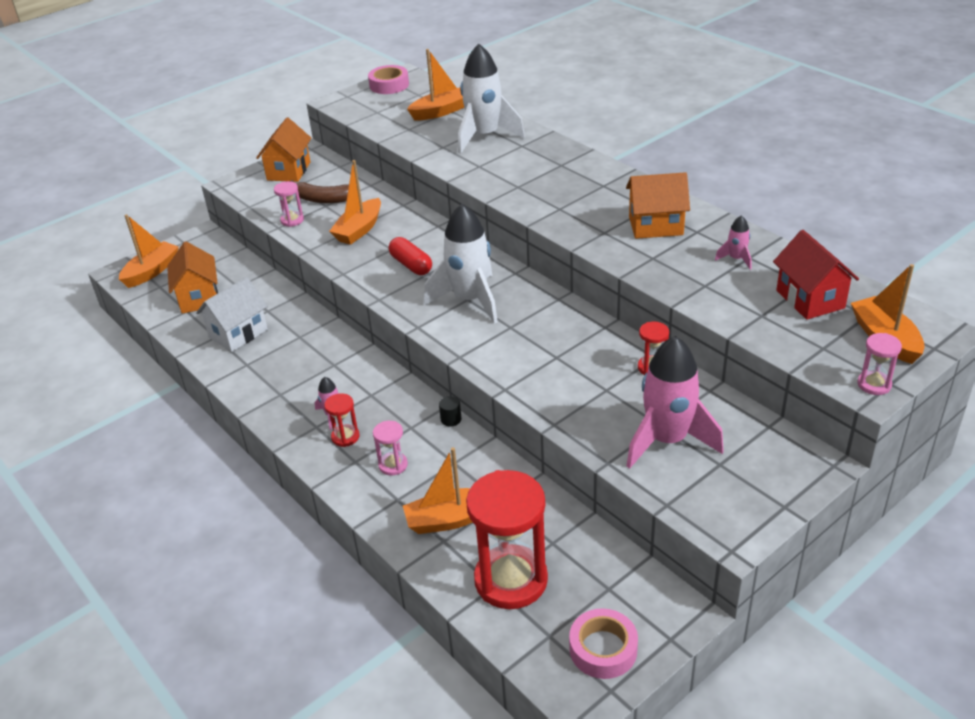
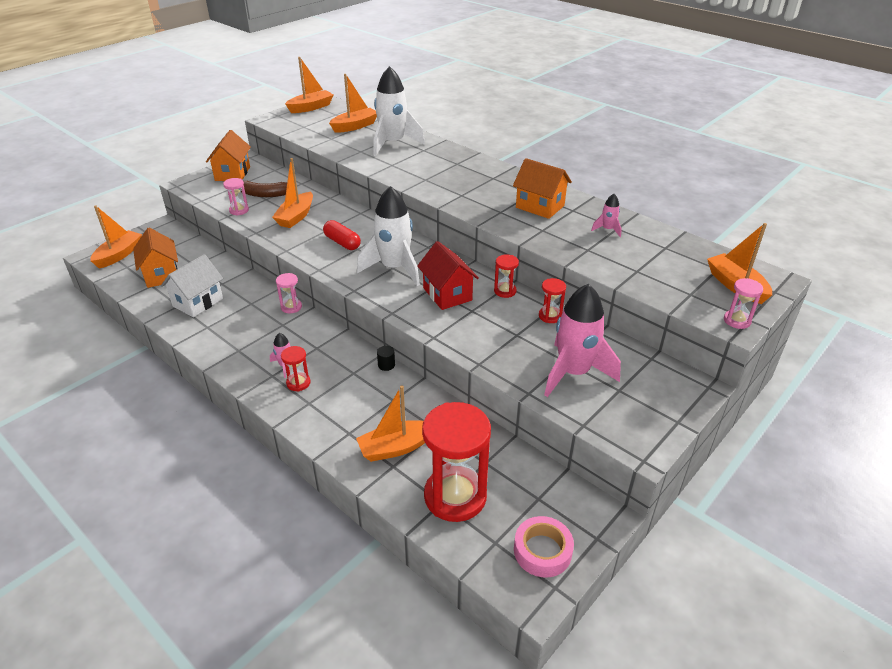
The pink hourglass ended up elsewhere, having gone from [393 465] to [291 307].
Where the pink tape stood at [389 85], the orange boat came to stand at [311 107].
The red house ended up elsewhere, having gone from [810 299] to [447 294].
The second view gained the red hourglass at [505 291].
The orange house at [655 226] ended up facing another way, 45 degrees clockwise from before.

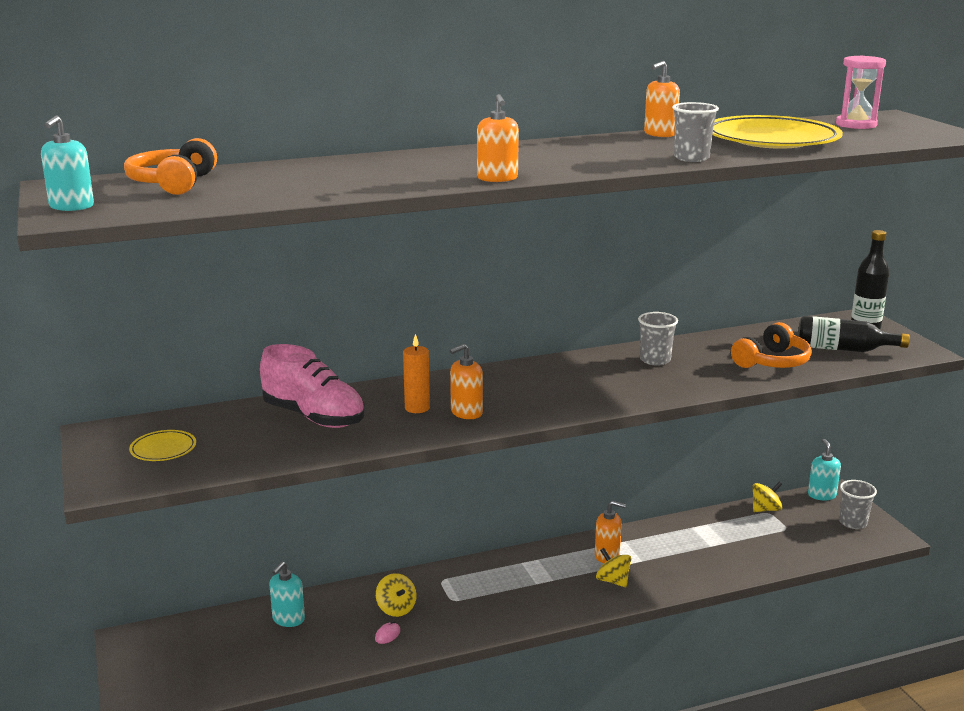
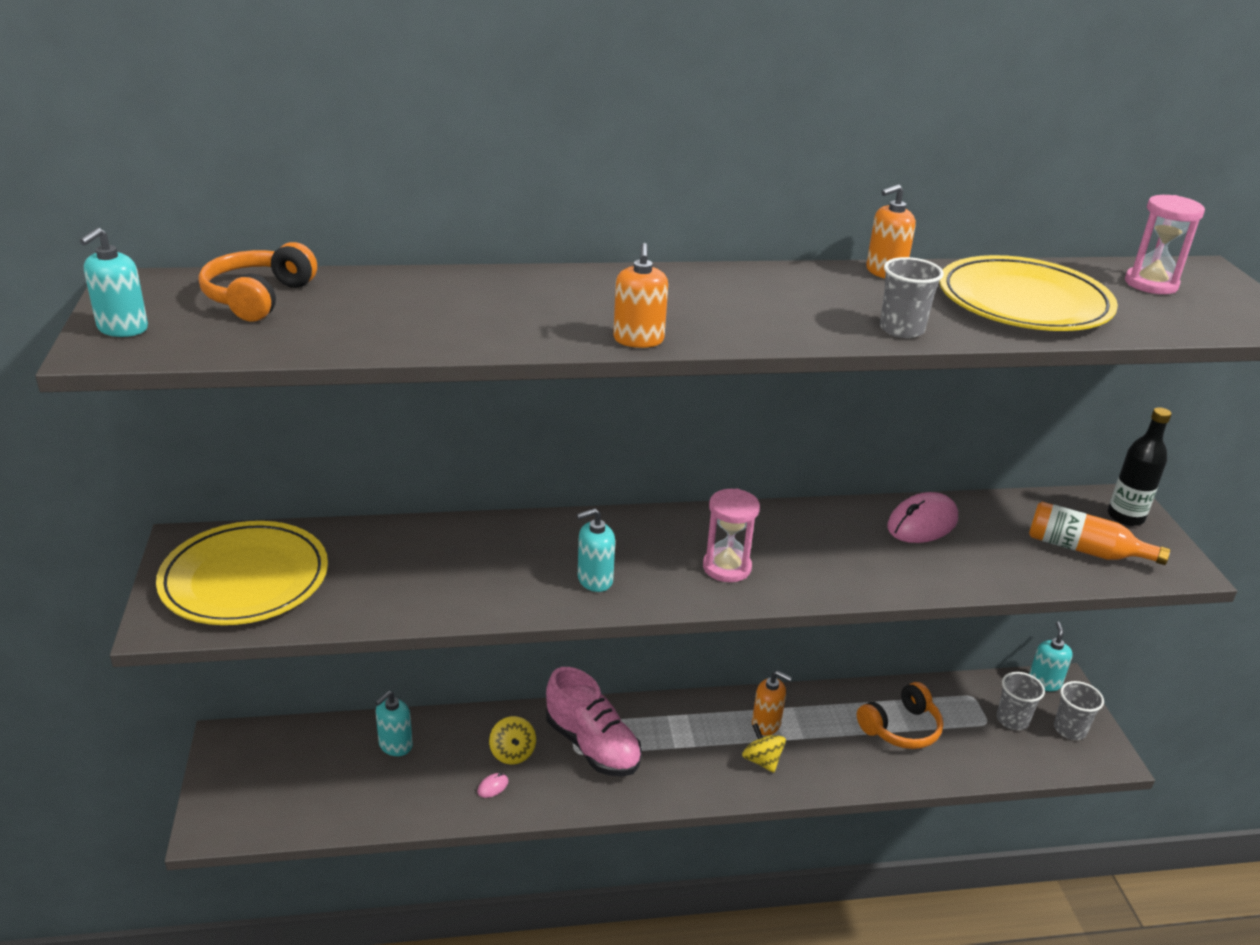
The size of the yellow plate at [163 449] changed by a factor of 2.25.
The pink shoe ended up elsewhere, having gone from [314 417] to [592 746].
What was the orange soap dispenser at [466 412] turned into the turquoise soap dispenser at [594 580].
The second view gained the pink hourglass at [726 567].
The orange headphones ended up elsewhere, having gone from [772 362] to [901 728].
The second view gained the pink mouse at [922 523].
The grey cup ended up elsewhere, having gone from [655 360] to [1012 720].
What was the black bottle at [843 349] turned into the orange bottle at [1084 550].
The second view lost the orange candle at [417 408].
The second view lost the yellow spinning top at [765 509].

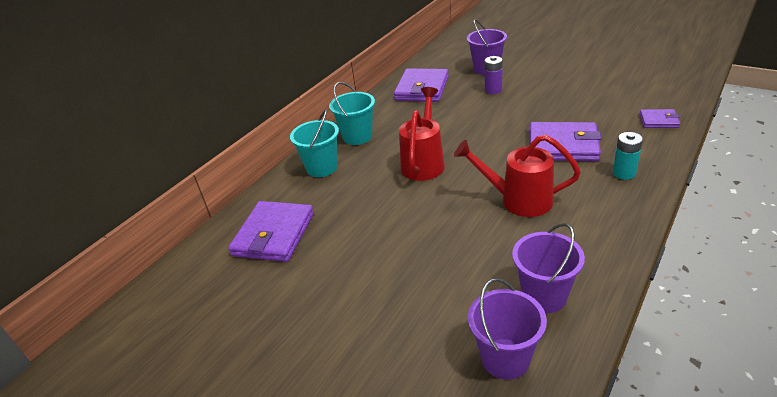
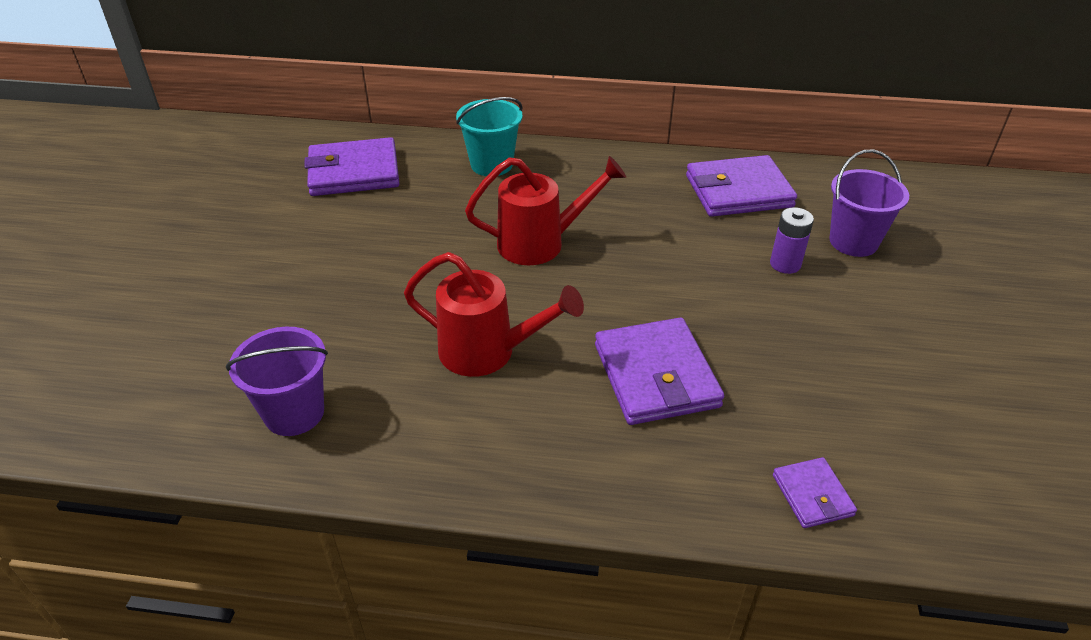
The red watering can at [518 200] ended up facing another way, 120 degrees clockwise from before.
The second view lost the turquoise bucket at [357 137].
The second view lost the purple bucket at [505 358].
The second view lost the turquoise battery at [624 173].

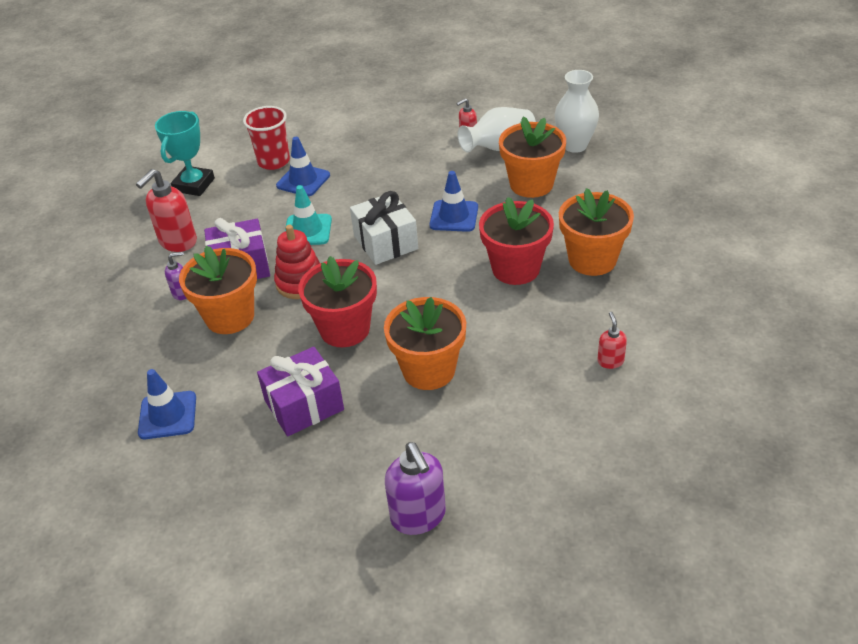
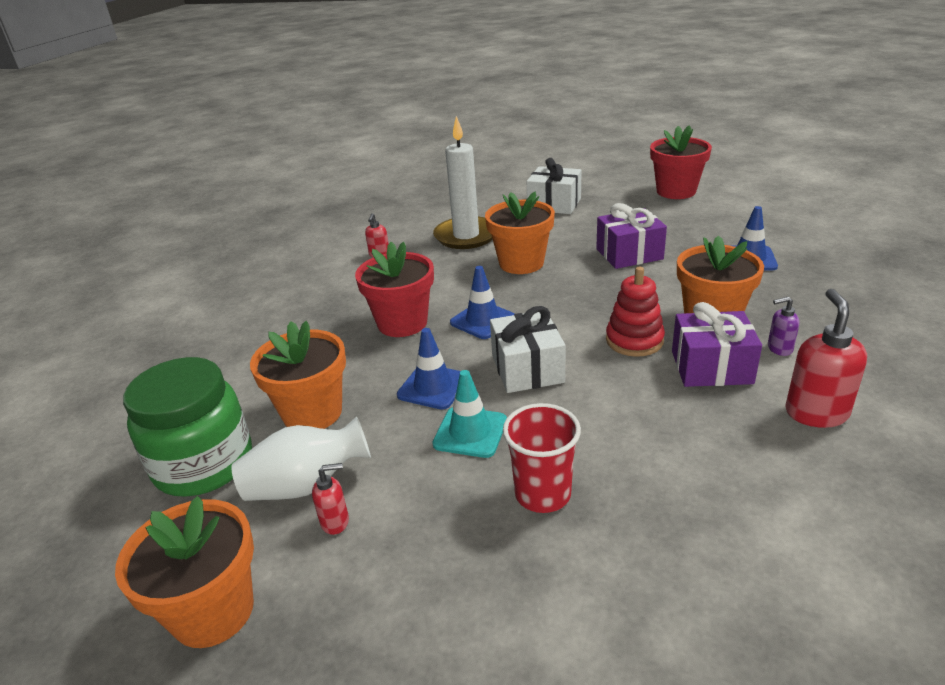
The orange flower pot ended up elsewhere, having gone from [592 260] to [213 611].
Where the white vase stood at [575 145], the green jar came to stand at [204 464].
The turquoise traffic cone ended up elsewhere, having gone from [307 230] to [470 432].
The second view gained the white candle at [466 236].
The blue traffic cone ended up elsewhere, having gone from [303 180] to [483 320].
The red cup ended up elsewhere, having gone from [273 161] to [542 494].
Where the purple soap dispenser stood at [418 517], the white gift came to stand at [554 204].
The red flower pot ended up elsewhere, having gone from [345 329] to [676 191].
The red soap dispenser at [177 242] ended up facing another way, 45 degrees counterclockwise from before.
The second view lost the turquoise trophy at [194 185].

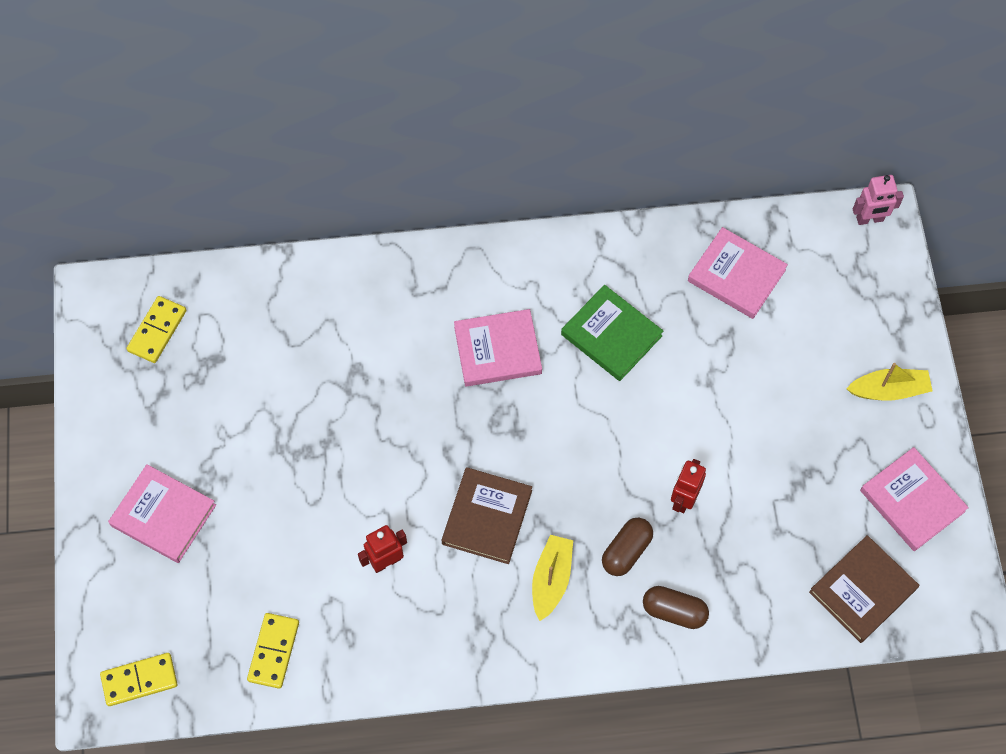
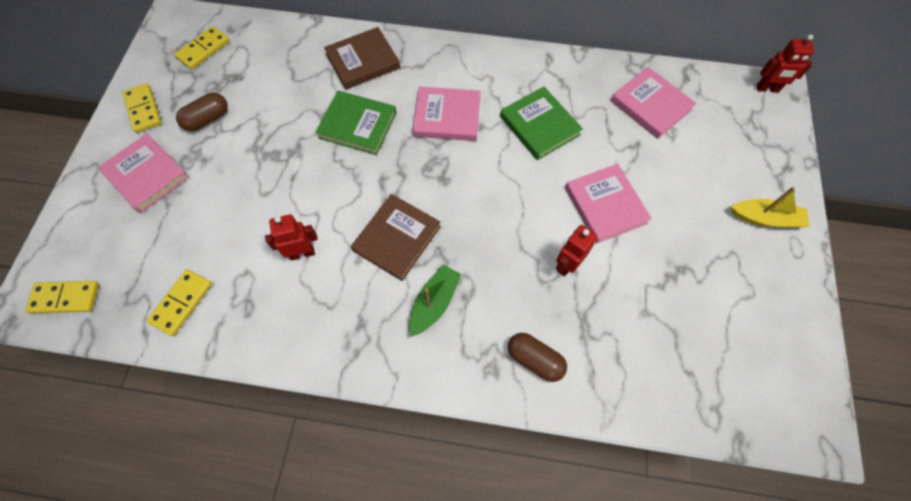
The second view gained the yellow domino at [143 109].
The brown capsule ended up elsewhere, having gone from [626 551] to [207 119].
The second view gained the green book at [357 125].
The brown book ended up elsewhere, having gone from [862 590] to [363 61].
What was the yellow boat at [551 579] turned into the green boat at [434 303].
The pink book ended up elsewhere, having gone from [912 501] to [605 205].
What was the pink robot at [870 219] turned into the red robot at [767 89].

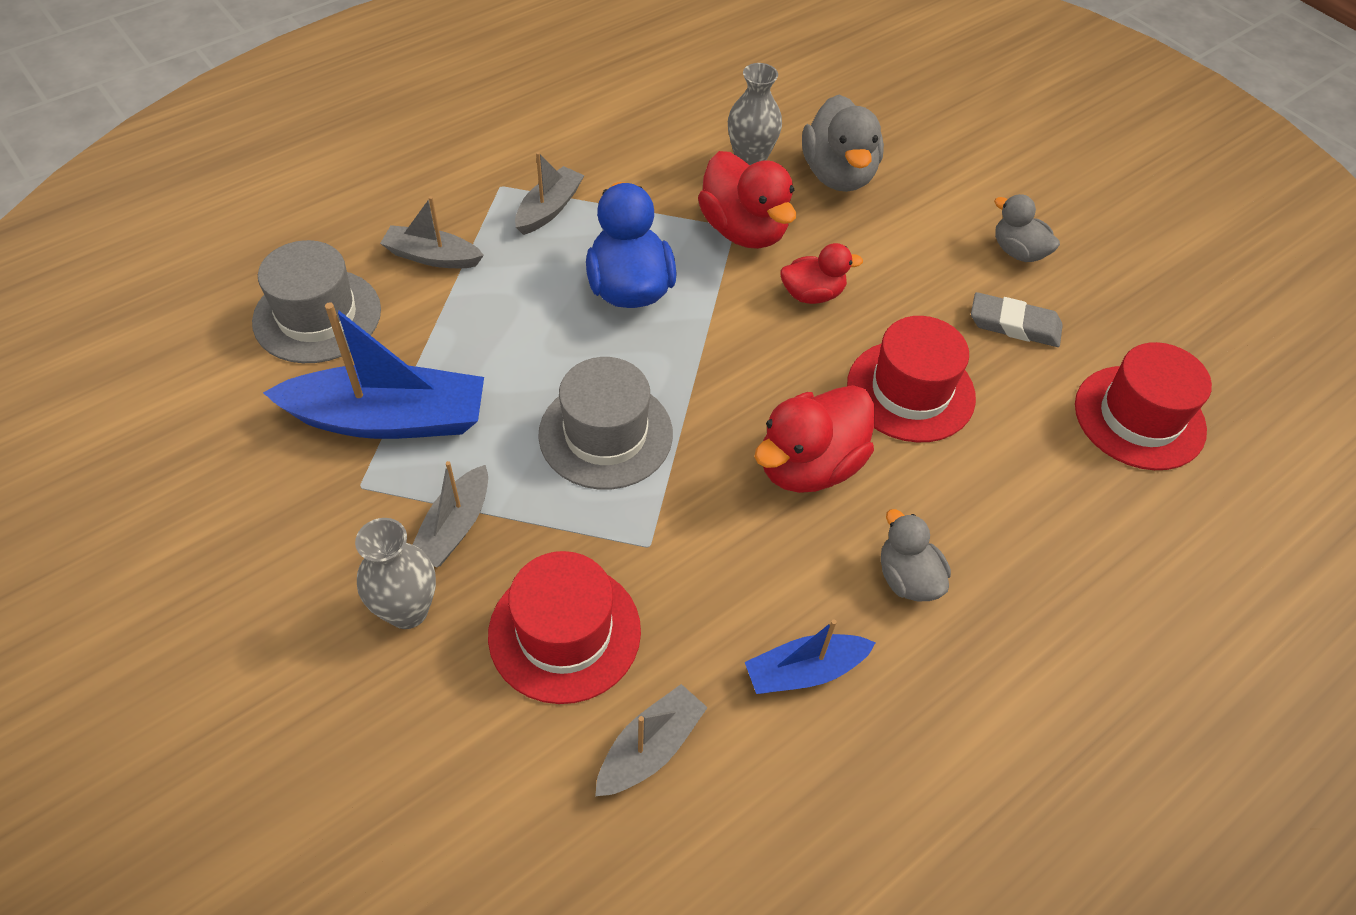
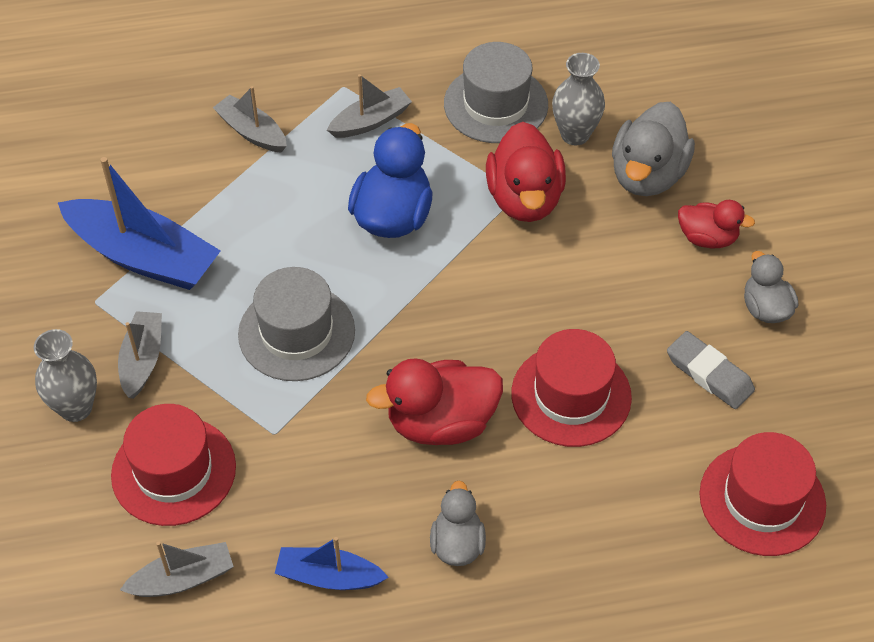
The grey boat at [454 527] ended up facing another way, 135 degrees clockwise from before.
The grey hat ended up elsewhere, having gone from [317 316] to [496 104].
The red duck ended up elsewhere, having gone from [812 294] to [707 238].

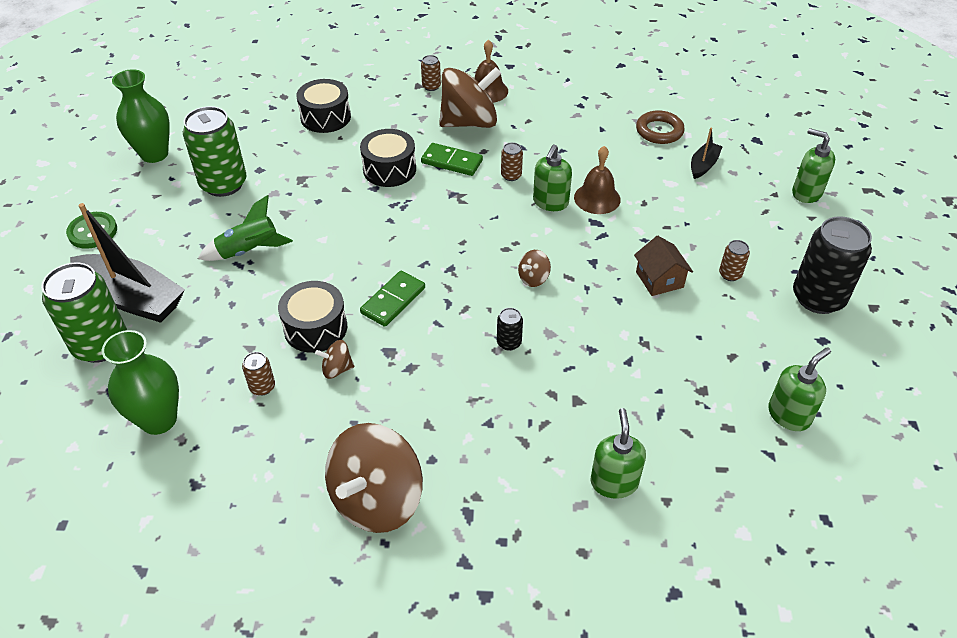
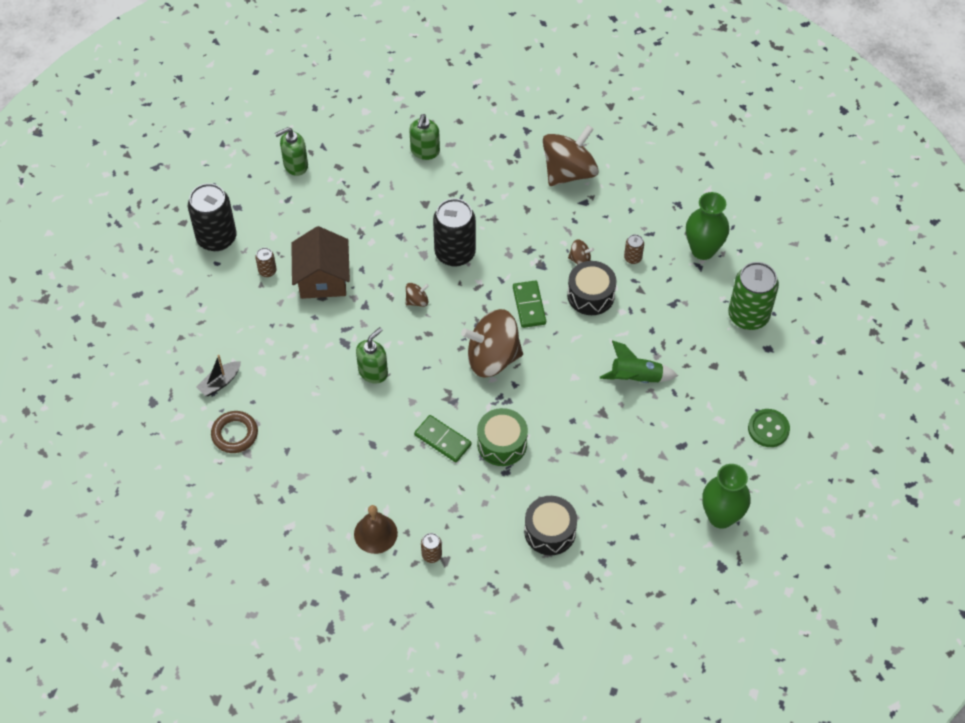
The size of the brown house at [659 279] changed by a factor of 1.62.
The size of the black can at [509 343] changed by a factor of 2.25.
The brown spinning top ended up elsewhere, having gone from [469 122] to [492 358].
What was the black drum at [389 169] turned into the green drum at [502 444].
The green domino at [393 300] ended up facing another way, 60 degrees counterclockwise from before.
The second view lost the black boat at [132 298].
The second view lost the green can at [223 184].
The second view lost the brown can at [511 175].
The second view lost the brown bell at [597 198].
The second view lost the green soap dispenser at [806 193].

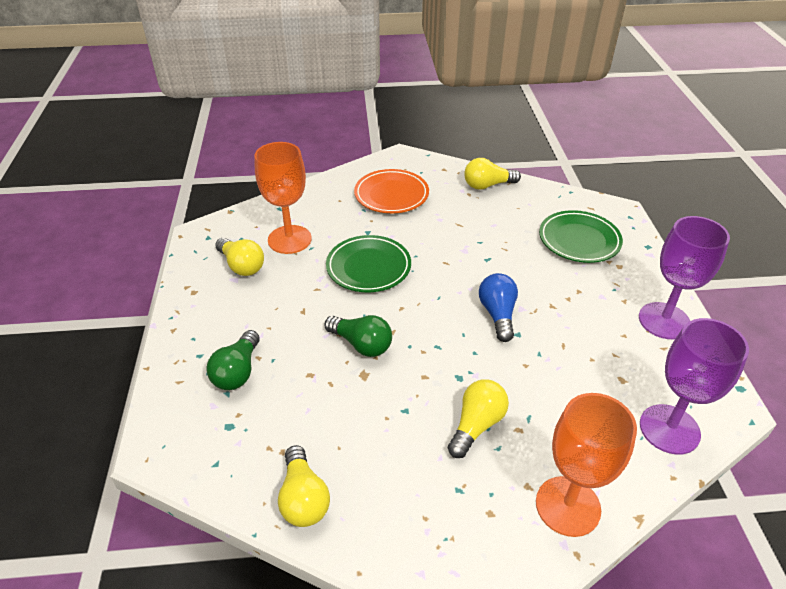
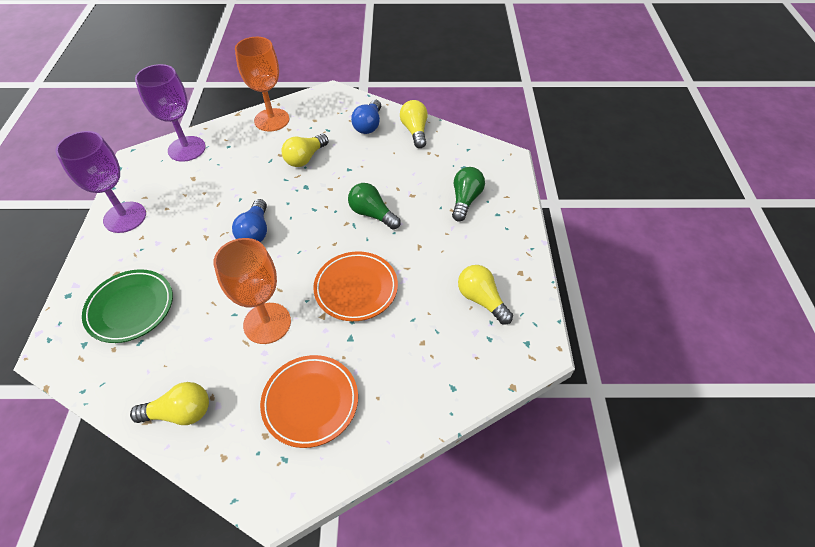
The orange goblet ended up elsewhere, having gone from [289 239] to [267 323].
What was the green plate at [368 267] turned into the orange plate at [356 288].
The second view gained the blue light bulb at [368 125].

